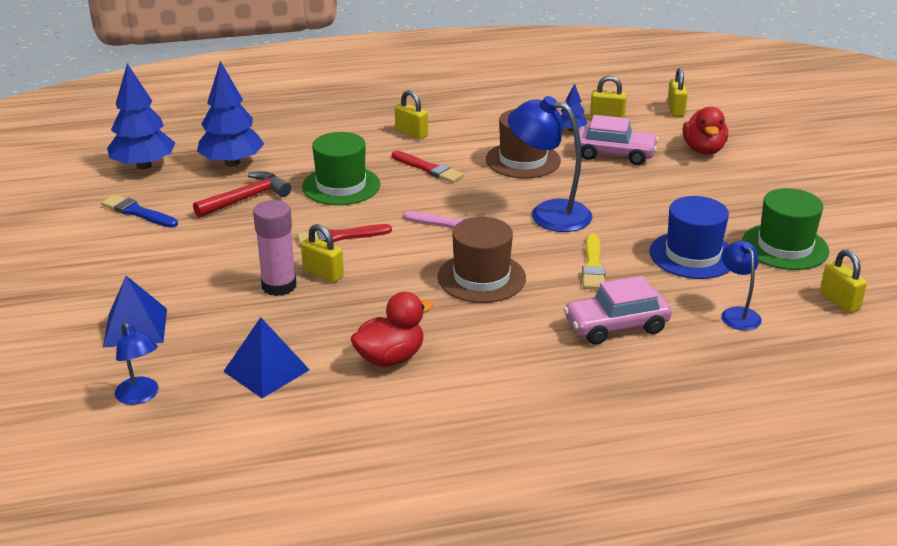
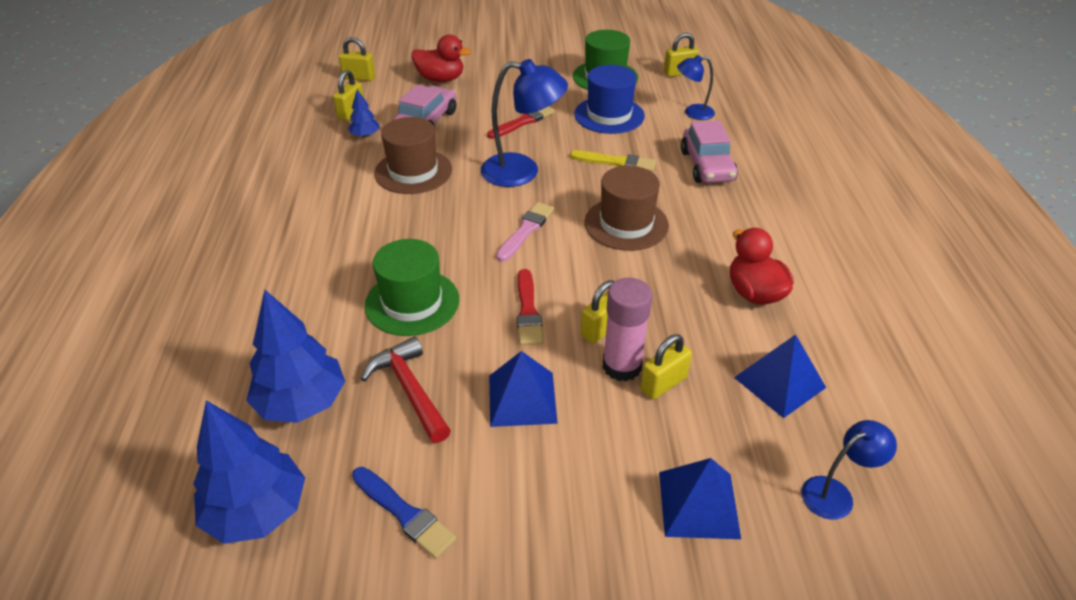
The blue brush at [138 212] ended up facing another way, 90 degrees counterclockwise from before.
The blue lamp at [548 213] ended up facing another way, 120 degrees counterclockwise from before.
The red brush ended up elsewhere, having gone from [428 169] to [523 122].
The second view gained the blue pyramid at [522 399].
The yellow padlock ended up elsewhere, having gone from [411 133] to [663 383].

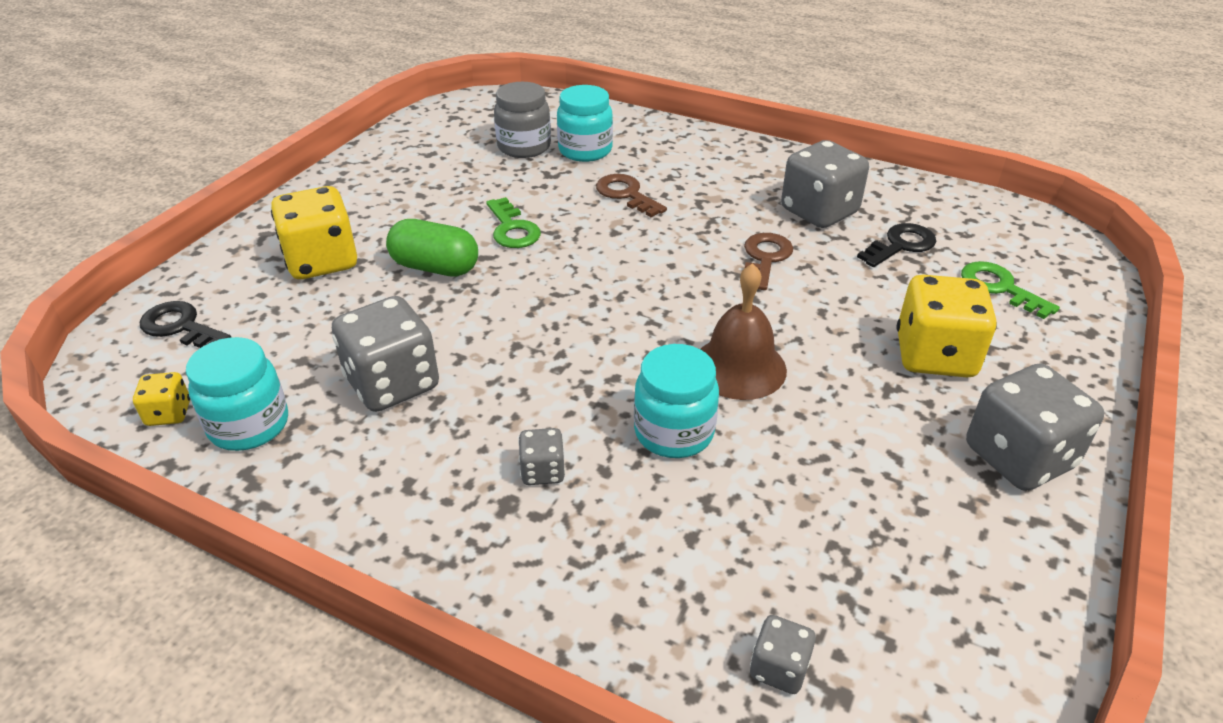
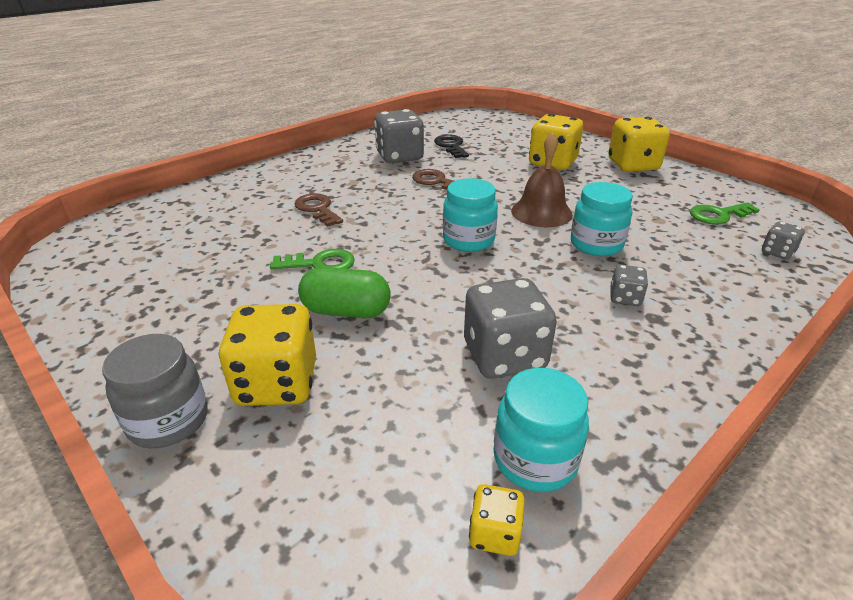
The grey jar ended up elsewhere, having gone from [524 147] to [168 420].
The brown key at [626 194] ended up facing another way, 75 degrees clockwise from before.
The green capsule at [435 267] ended up facing another way, 60 degrees clockwise from before.
The turquoise jar ended up elsewhere, having gone from [585 150] to [468 240].
What was the grey dice at [1019 457] turned into the yellow dice at [633 165].
The green key ended up elsewhere, having gone from [999 287] to [718 215].
The second view lost the black key at [180 327].

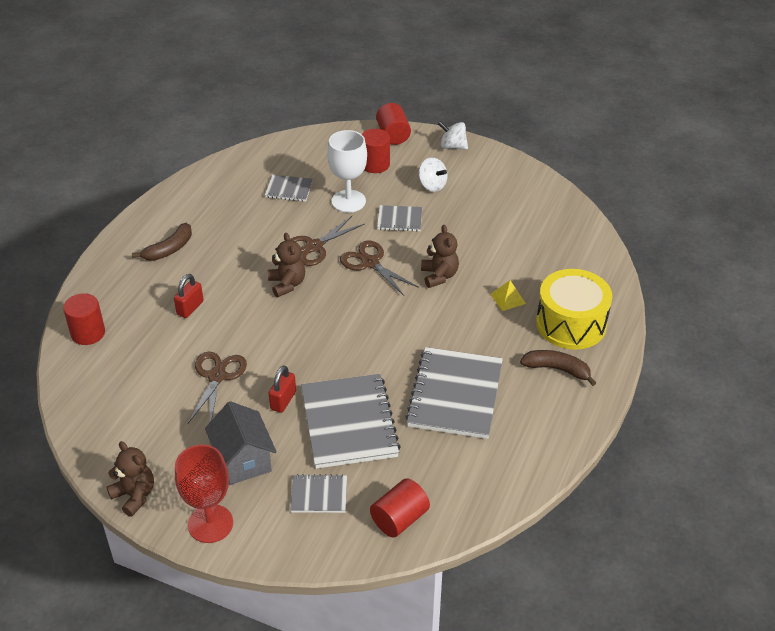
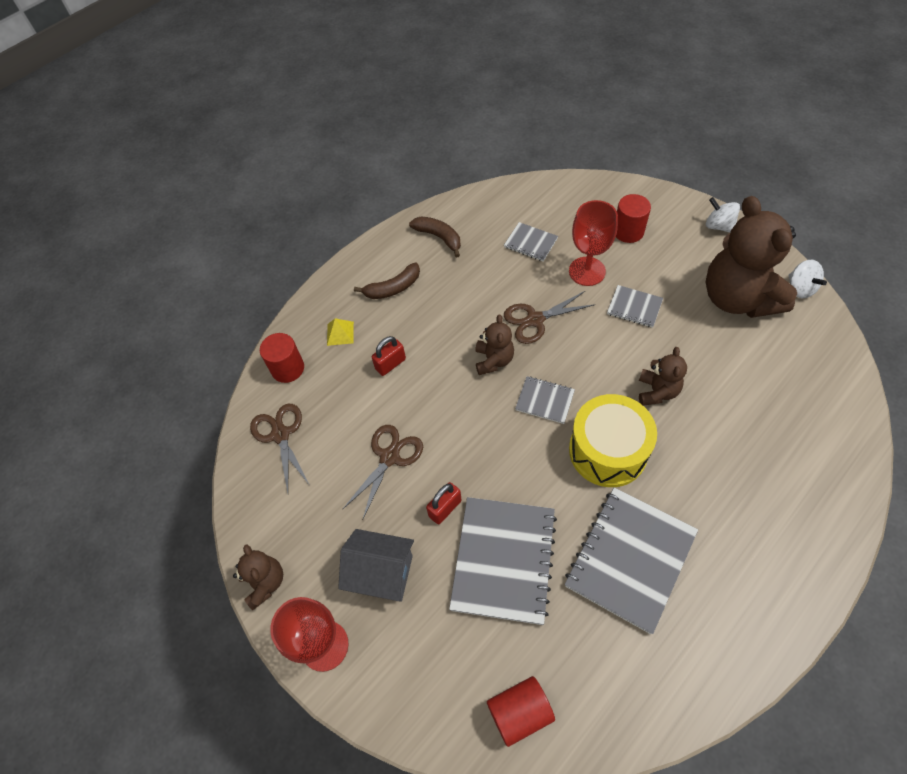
The brown scissors ended up elsewhere, having gone from [370 263] to [280 435].
The yellow pyramid ended up elsewhere, having gone from [508 298] to [340 333].
The grey house at [243 460] ended up facing another way, 75 degrees counterclockwise from before.
The brown banana ended up elsewhere, having gone from [557 369] to [439 237].
The grey notebook ended up elsewhere, having gone from [319 495] to [544 401].
What was the white goblet at [348 201] turned into the red goblet at [587 271].
The yellow drum ended up elsewhere, having gone from [571 324] to [608 451].
The second view gained the brown teddy bear at [737 298].
The white spinning top ended up elsewhere, having gone from [432 185] to [800 288].
The second view lost the red cylinder at [393 135].

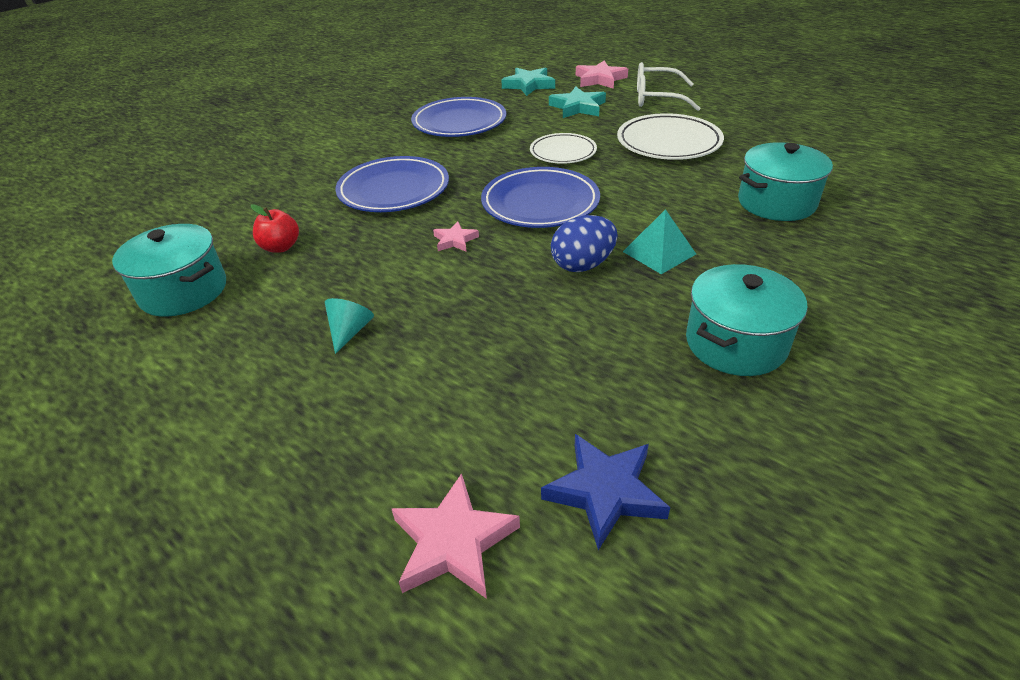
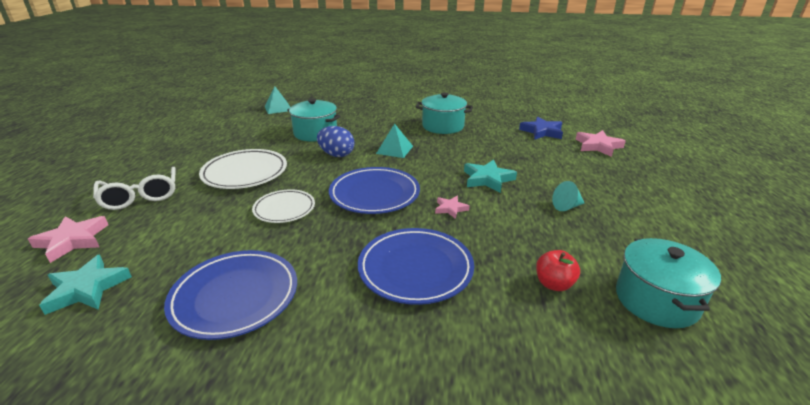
The second view gained the turquoise pyramid at [278 108].
The blue egg ended up elsewhere, having gone from [583 265] to [336 155].
The turquoise star ended up elsewhere, having gone from [578 107] to [487 179].

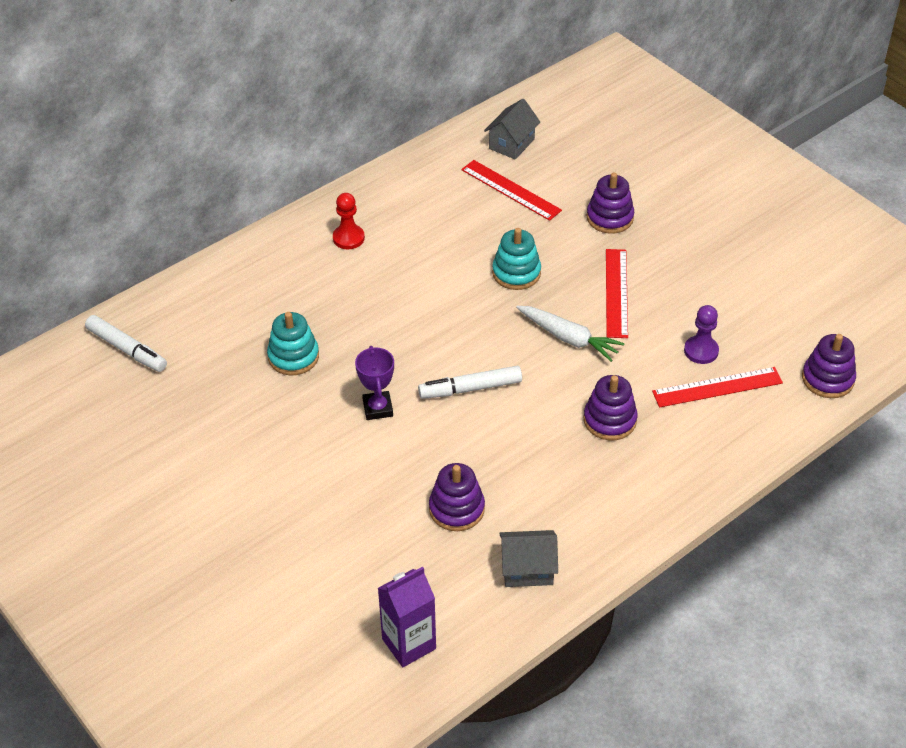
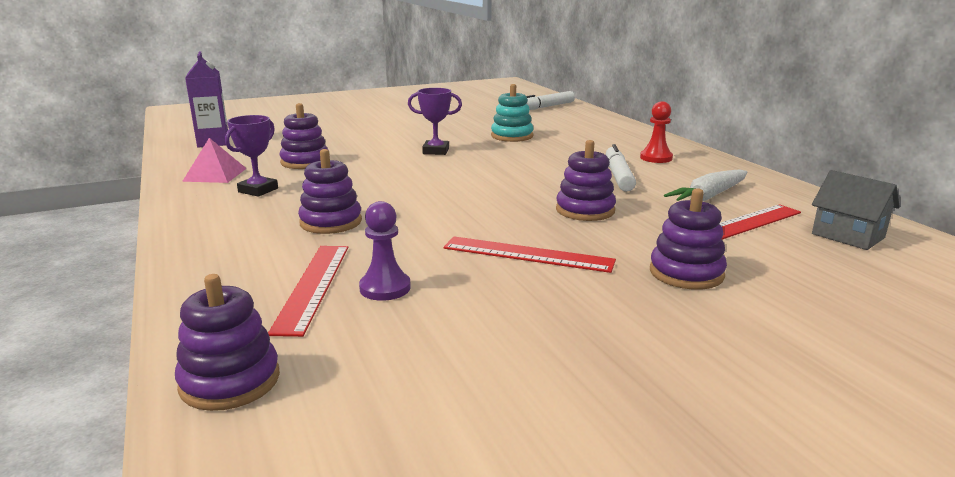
Where the grey house stood at [527 569], the pink pyramid came to stand at [215 174].
The second view gained the purple trophy at [258 190].
What was the turquoise stacking toy at [516 273] turned into the purple stacking toy at [585 210].
The white marker ended up elsewhere, having gone from [471 388] to [618 176].
The white carrot ended up elsewhere, having gone from [568 338] to [709 196].

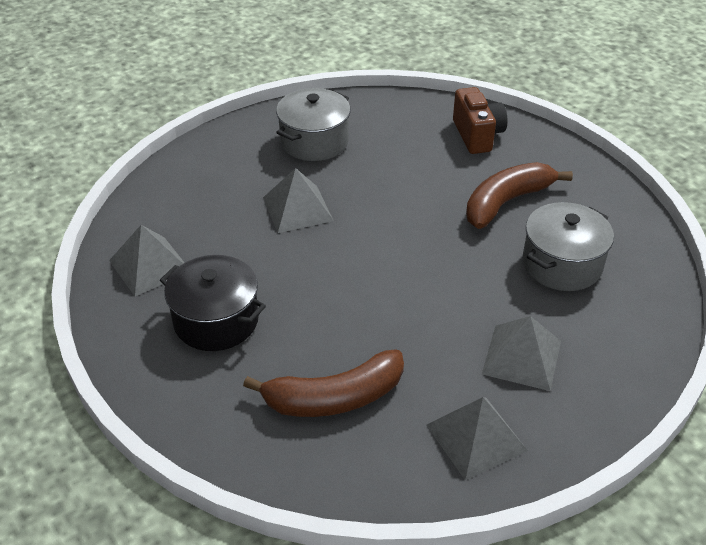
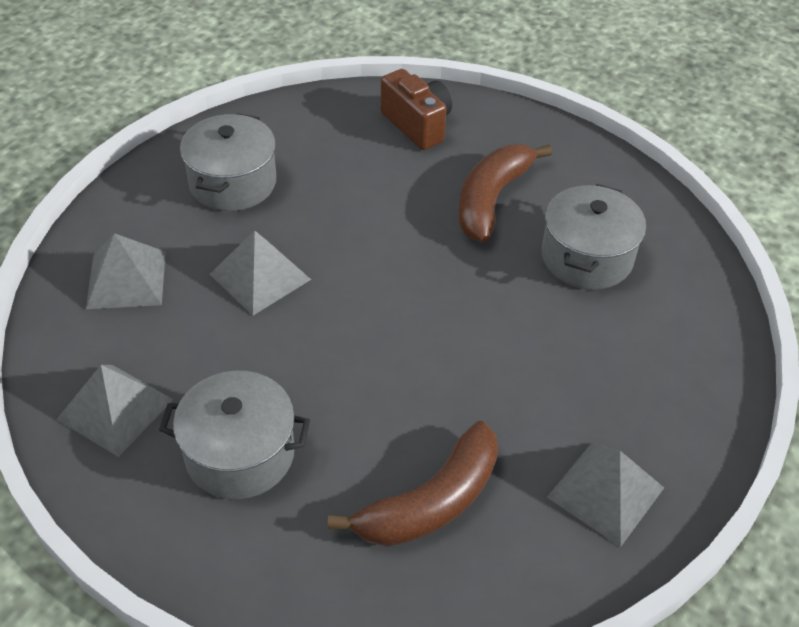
The grey pyramid ended up elsewhere, having gone from [521 357] to [126 279].
What was the black pot at [216 320] turned into the grey pot at [240 454].

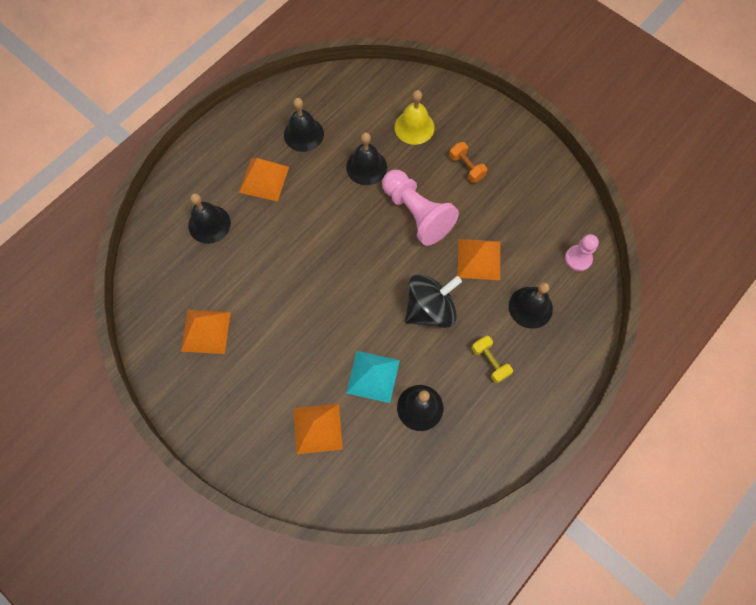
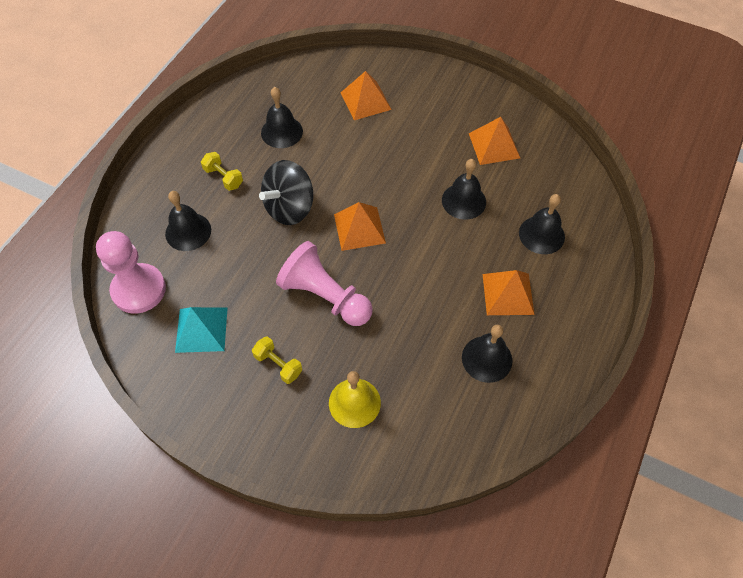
The size of the pink pawn at [578 259] changed by a factor of 1.78.
The turquoise pyramid ended up elsewhere, having gone from [373 376] to [201 329].
What was the orange dumbbell at [466 167] turned into the yellow dumbbell at [278 365].
The orange pyramid ended up elsewhere, having gone from [479 259] to [359 228].
The black bell ended up elsewhere, having gone from [366 167] to [463 201].

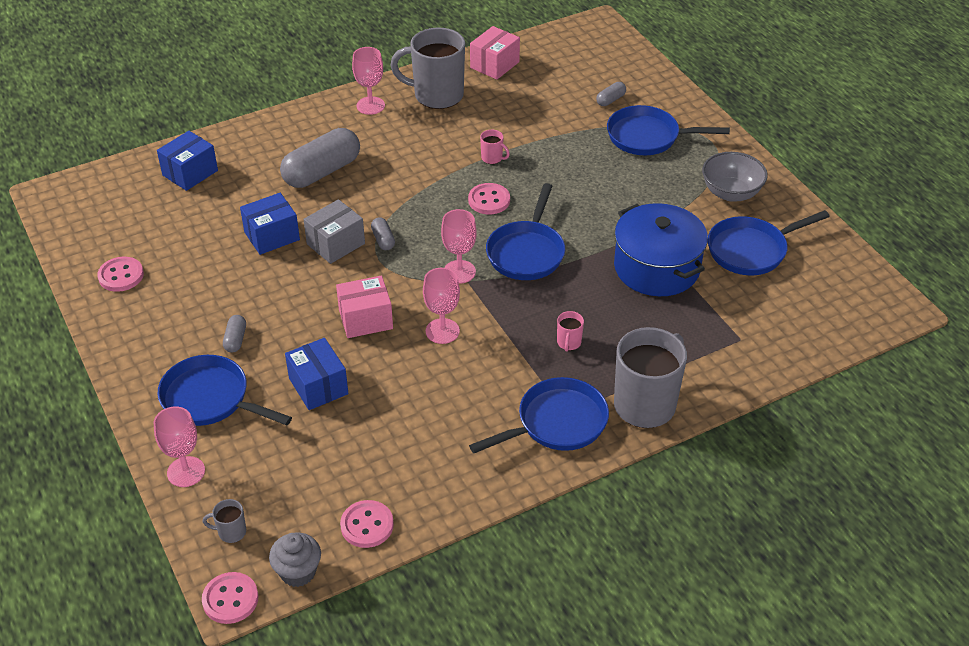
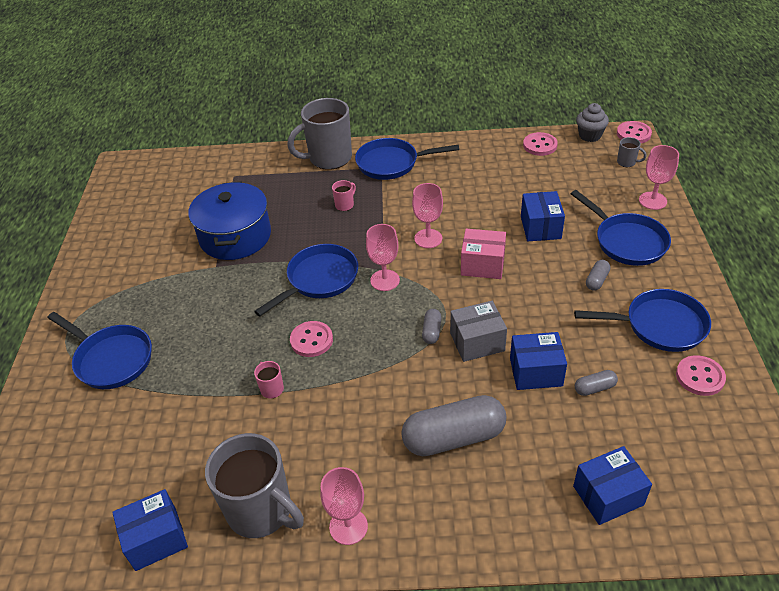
What was the pink box at [494 65] turned into the blue box at [156 539].
The blue pan ended up elsewhere, having gone from [751 250] to [660 325].
The grey capsule ended up elsewhere, having gone from [610 100] to [594 388].
The second view lost the grey bowl at [731 193].

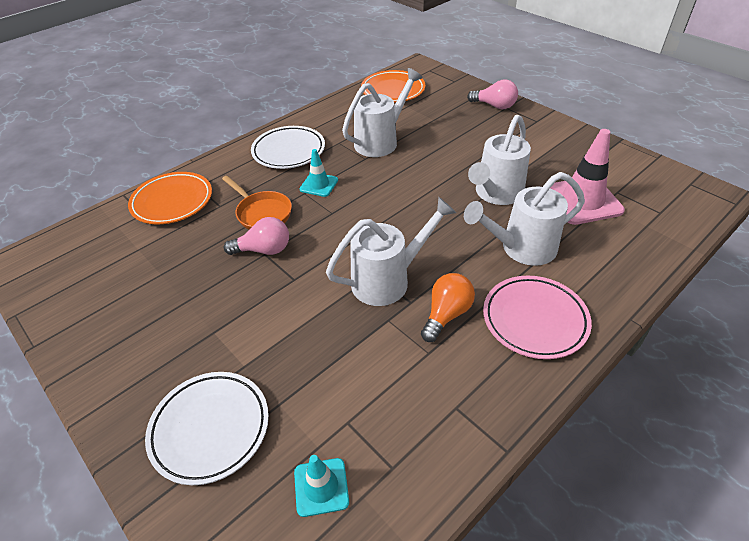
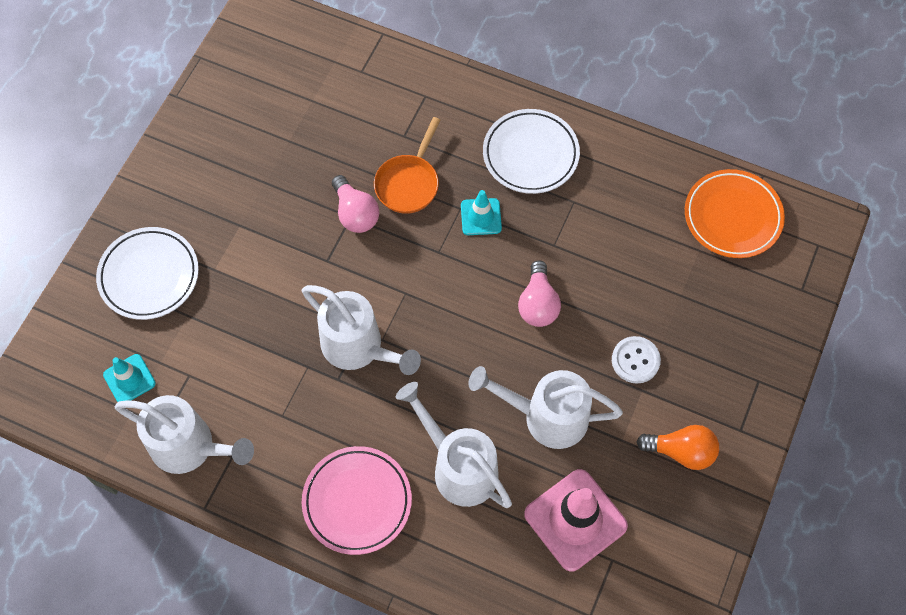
The white watering can ended up elsewhere, having gone from [381 141] to [190 447].
The pink light bulb ended up elsewhere, having gone from [494 106] to [538 304].
The second view gained the white button at [635 360].
The orange light bulb ended up elsewhere, having gone from [446 314] to [681 451].
The second view lost the orange plate at [172 202].

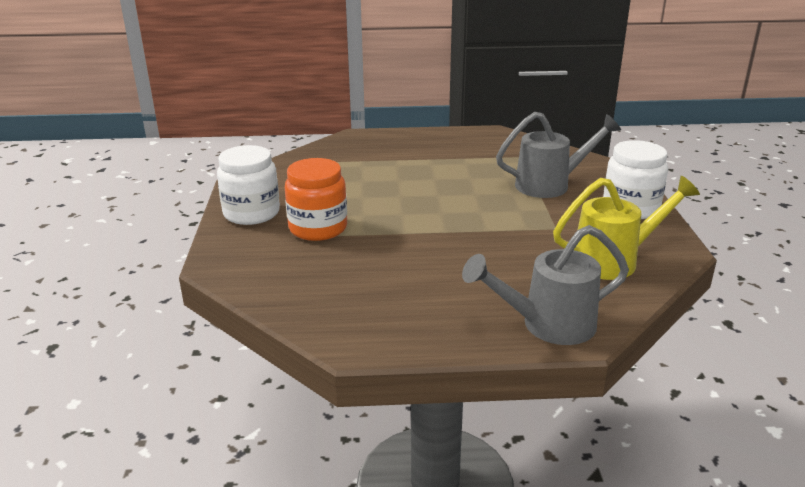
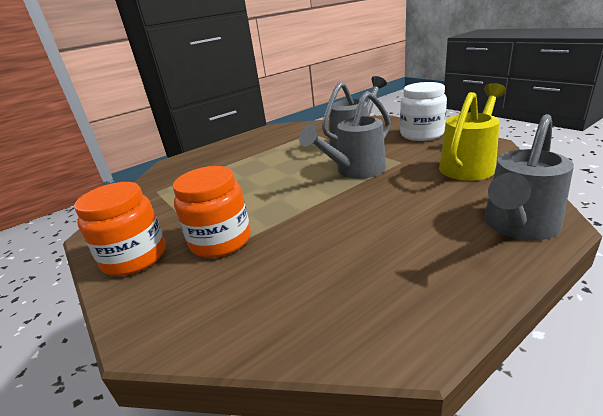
What was the white jar at [251 213] turned into the orange jar at [135 257].
The second view gained the grey watering can at [355 171].

